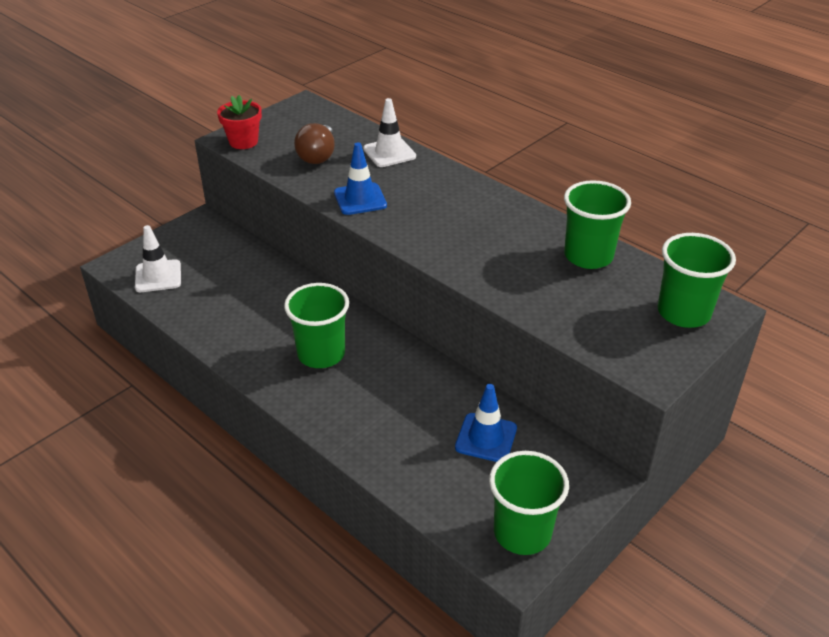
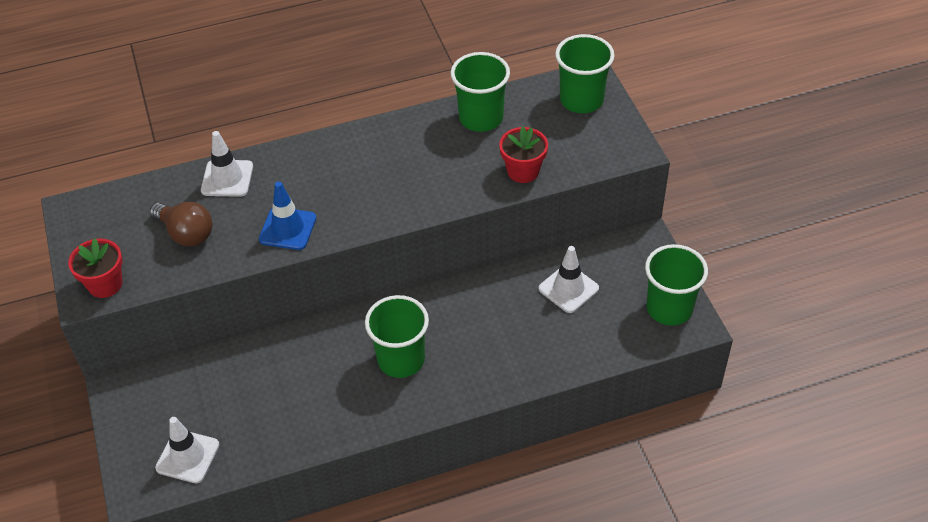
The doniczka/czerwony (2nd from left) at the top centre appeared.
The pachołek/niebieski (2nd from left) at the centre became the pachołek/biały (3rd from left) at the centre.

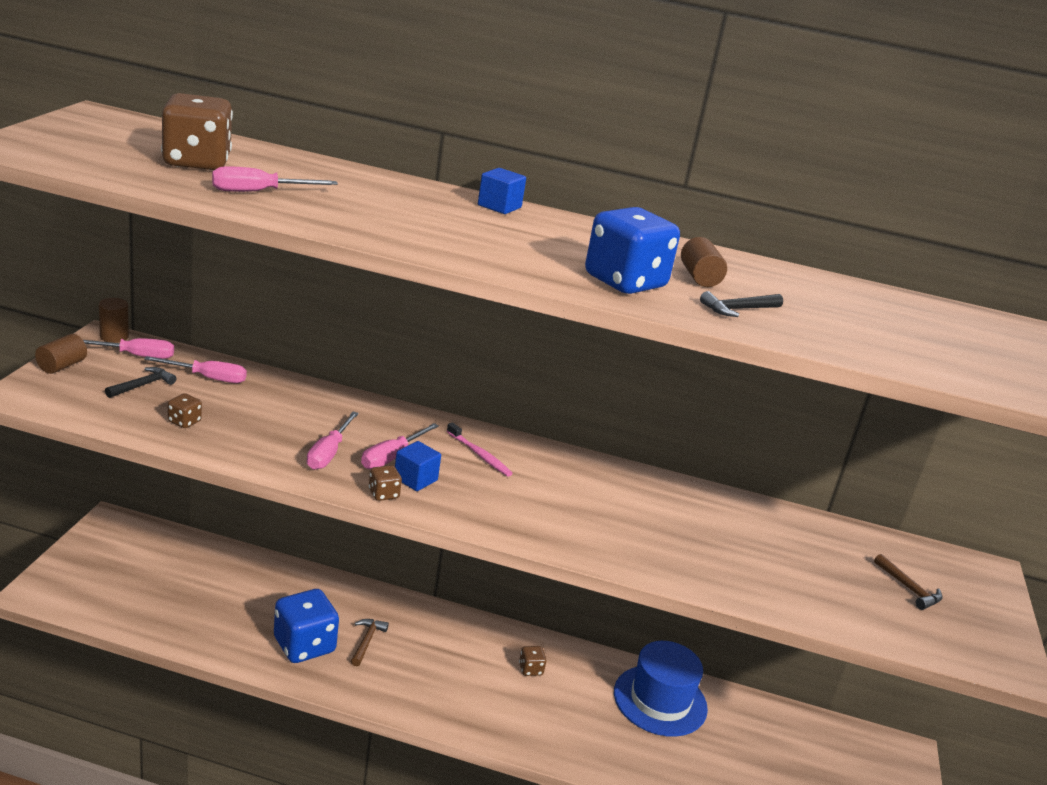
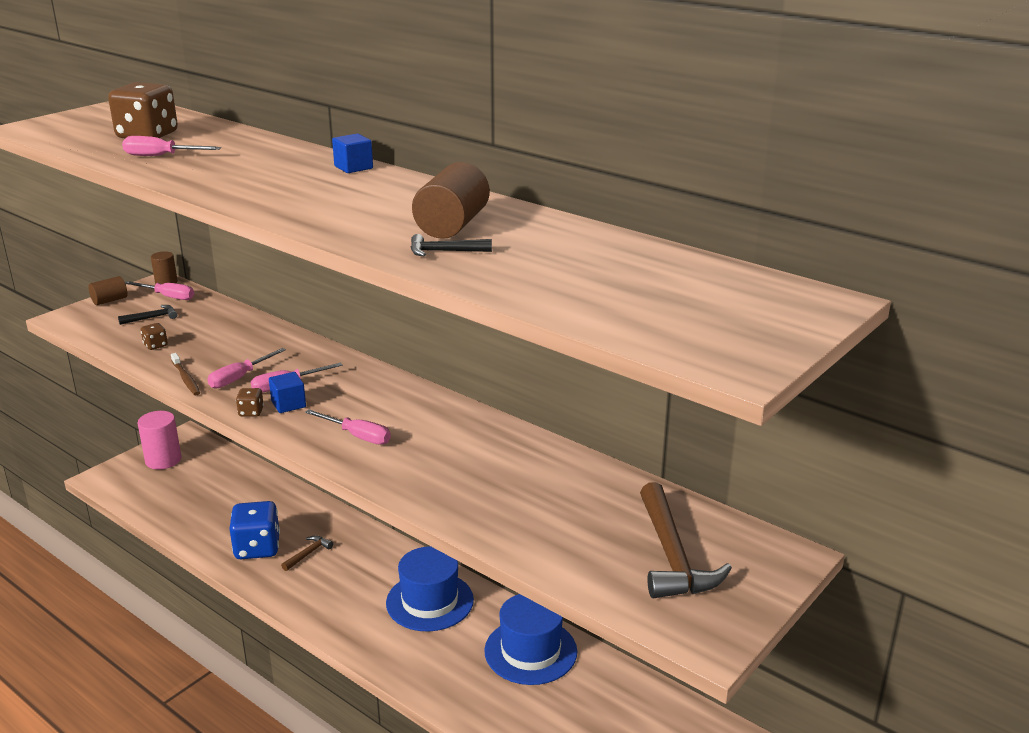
The walec/różowy at the middle left appeared.
The szczoteczka do zębów/brązowy at the middle left appeared.
The śrubokręt/różowy (2nd from left in the first image) moved from the middle left to the centre.
The kostka do gry/brązowy (4th from left) at the bottom centre was replaced by the kapelusz/niebieski (1st from left) at the bottom centre.
The walec/brązowy (3rd from left) at the middle right changed to 1.69 times the size.
The młotek/brązowy (2nd from left) at the bottom right changed to 2.06 times the size.
The szczoteczka do zębów/różowy at the centre disappeared.
The kostka do gry/niebieski (2nd from left) at the top centre disappeared.

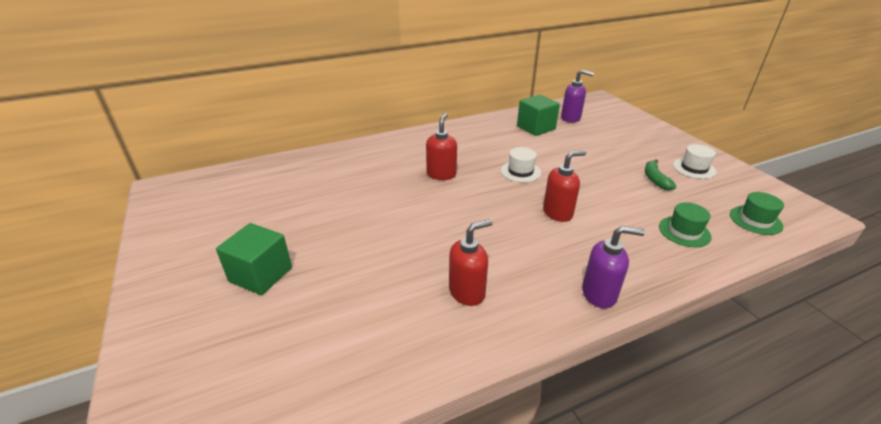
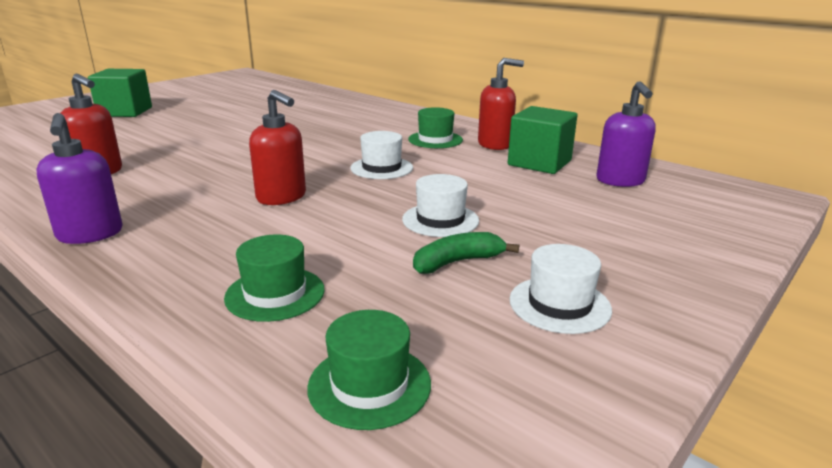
The kapelusz/biały (2nd from left) at the centre appeared.
The kapelusz/zielony (3rd from left) at the top centre appeared.
The dozownik mydła/czerwony (1st from left in the first image) moved from the centre to the top centre.

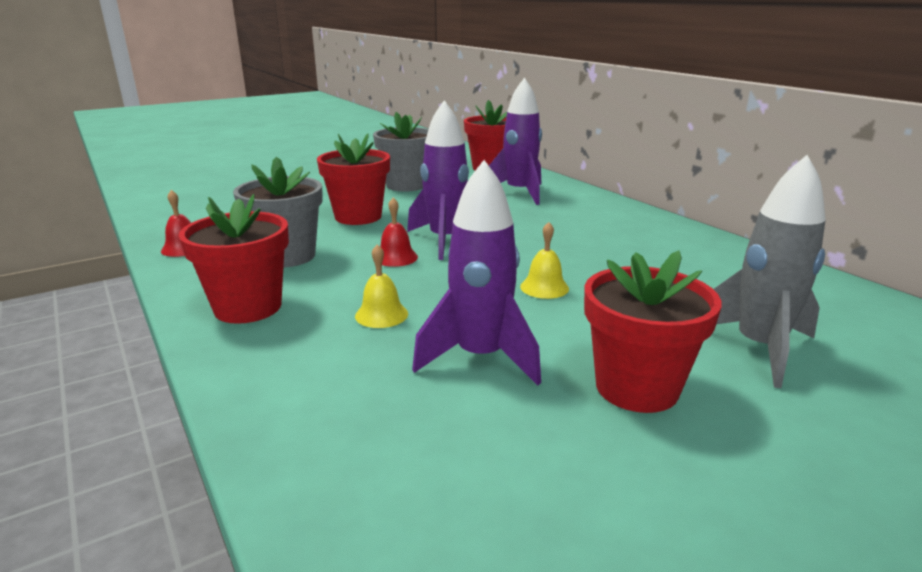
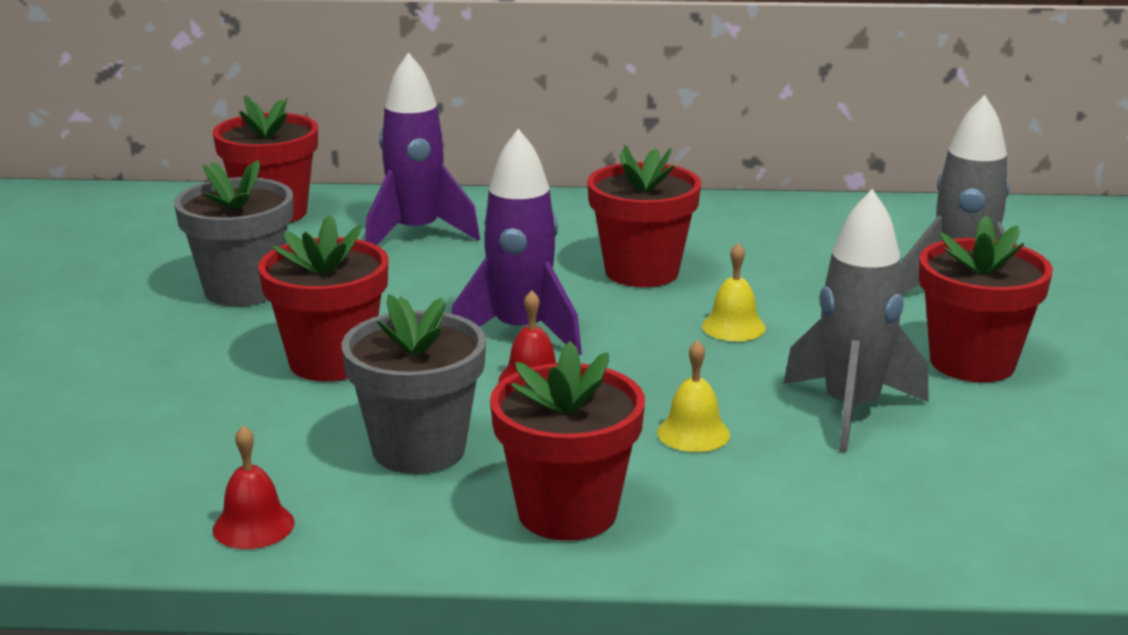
The doniczka/czerwony (4th from left) at the centre appeared.
The rakieta/fioletowy (2nd from left) at the centre became the rakieta/szary (1st from left) at the middle right.

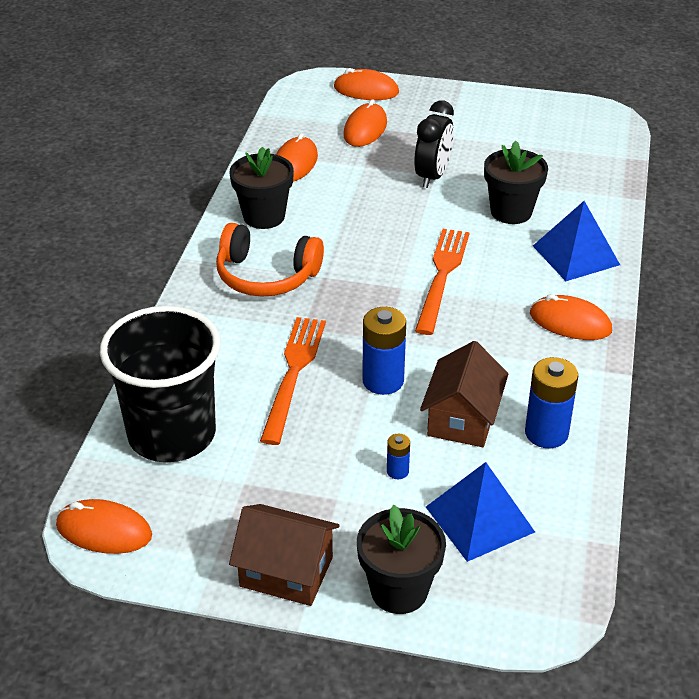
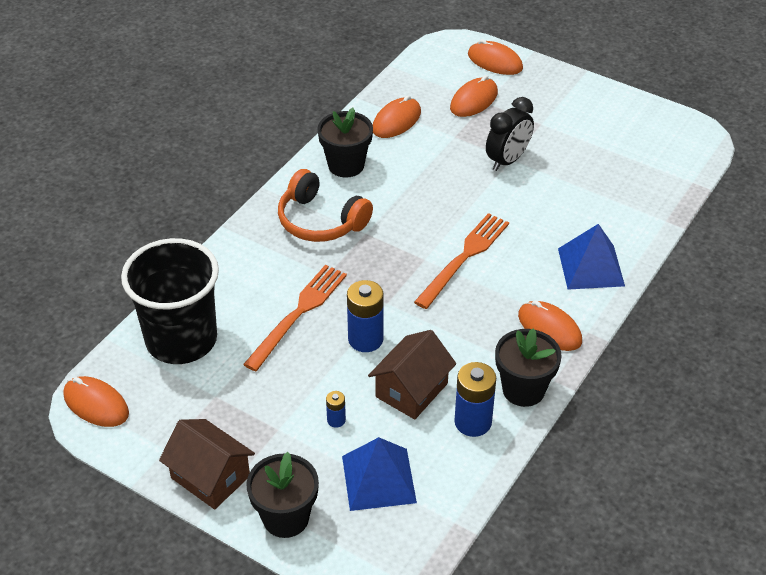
The doniczka/czarny (3rd from left) moved from the top right to the middle right.

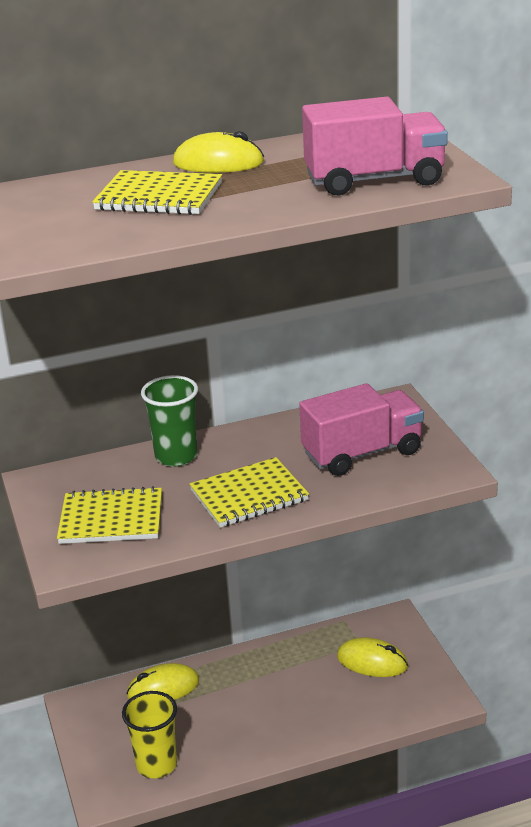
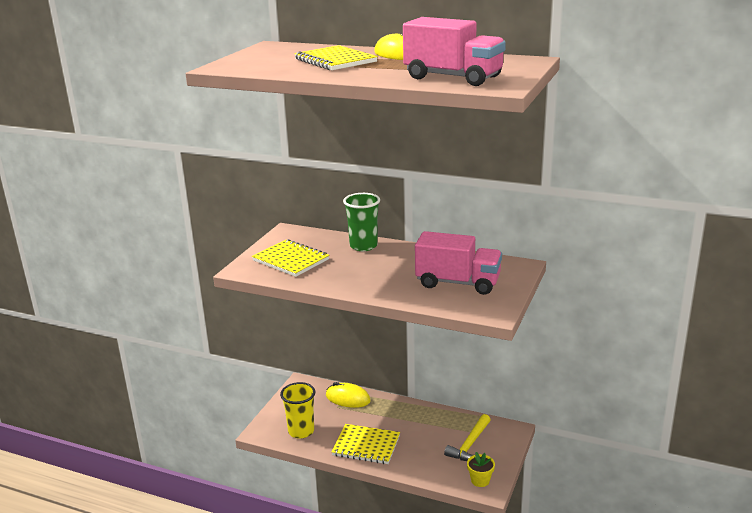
The zeszyt/żółty (3rd from left) moved from the centre to the bottom centre.
The myszka/żółty (3rd from left) at the bottom right was replaced by the młotek/żółty at the bottom centre.
The doniczka/żółty at the bottom centre appeared.

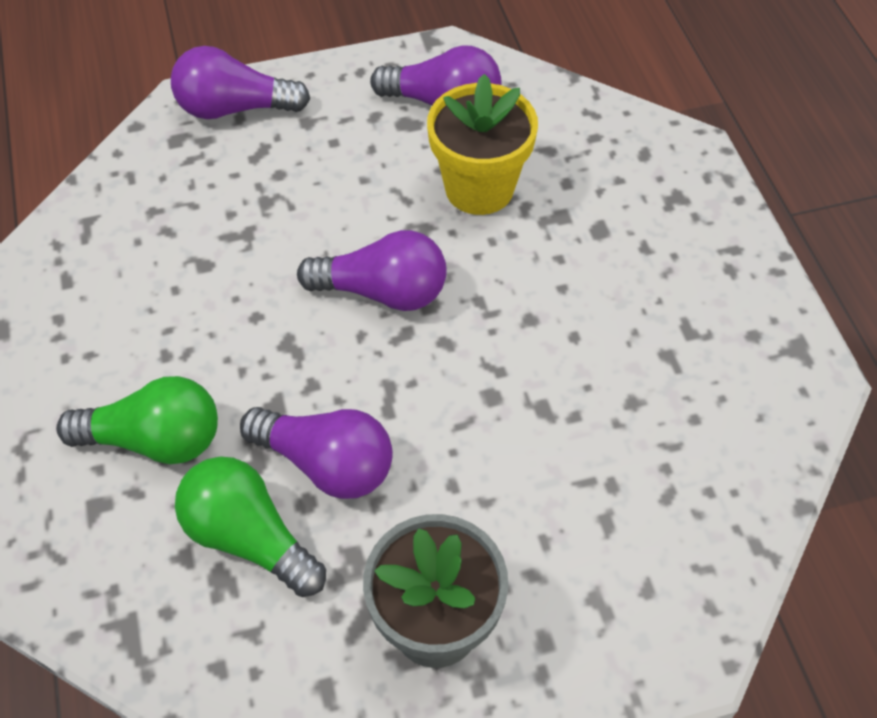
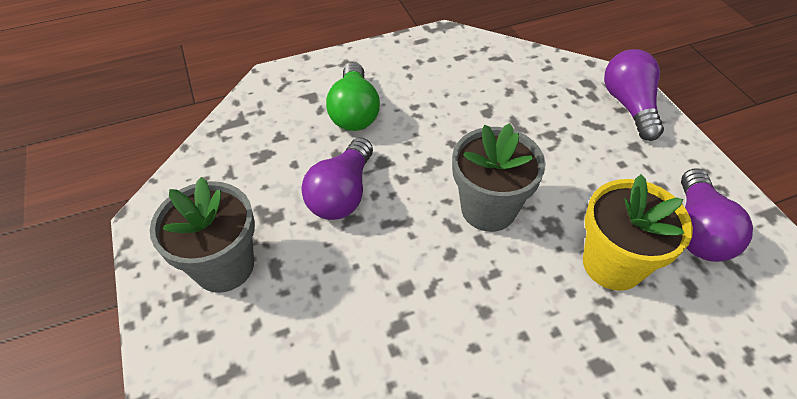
The żarówka/fioletowy (3rd from left) at the centre was replaced by the doniczka/szary (2nd from left) at the centre.
The żarówka/zielony (2nd from left) at the bottom left disappeared.

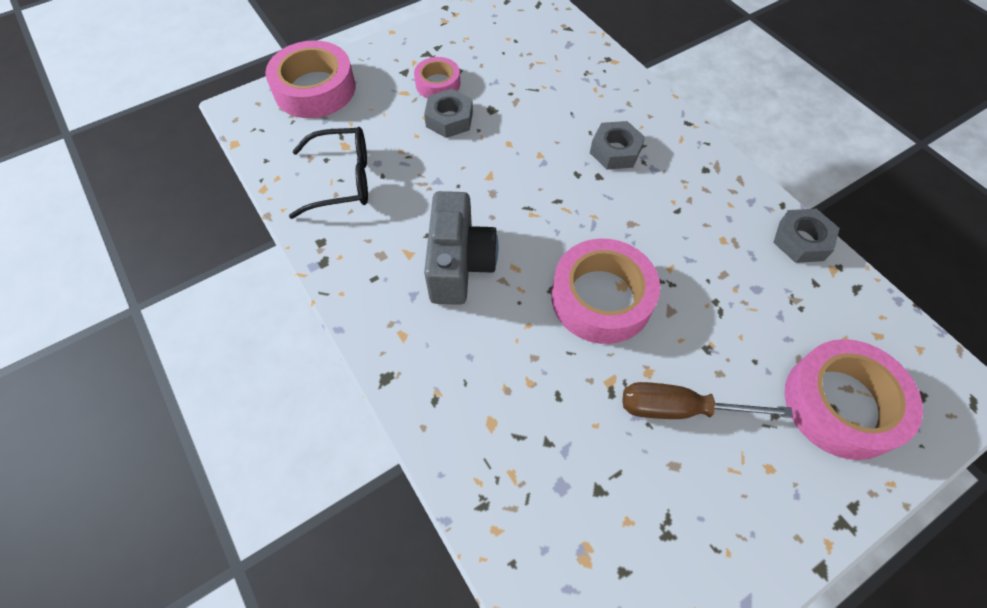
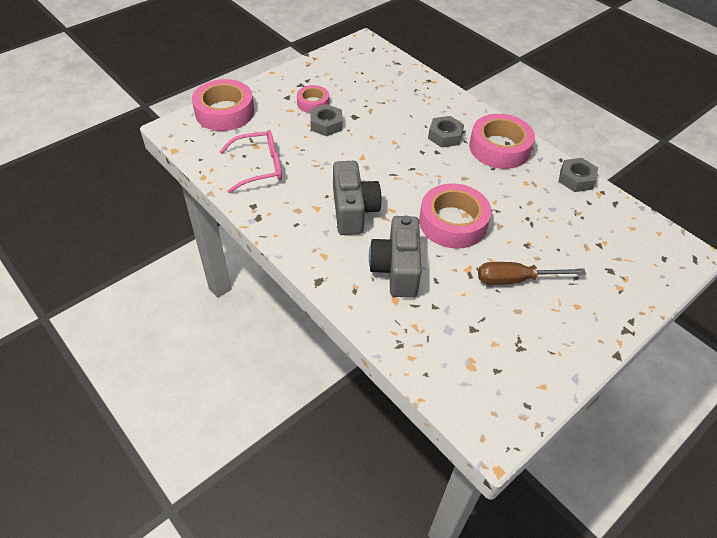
The okulary/czarny at the top left became the okulary/różowy at the top centre.
The aparat fotograficzny/szary (2nd from left) at the centre appeared.
The taśma klejąca/różowy (4th from left) moved from the middle right to the top right.

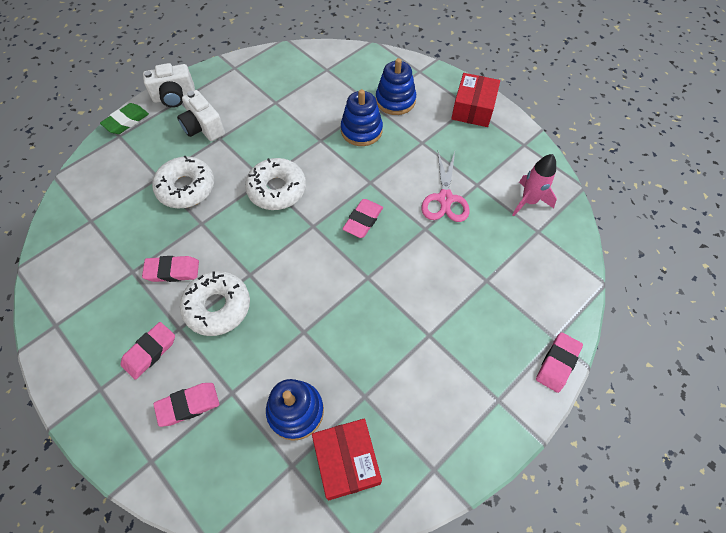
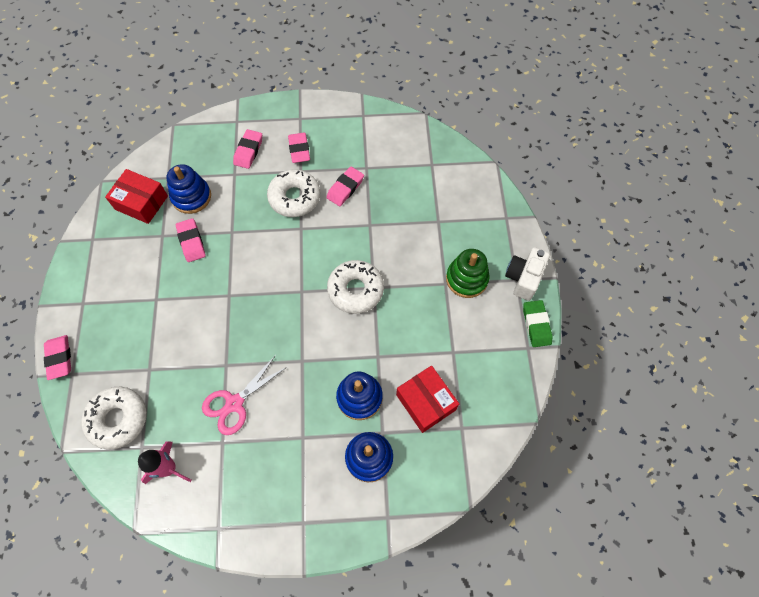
The donut/biały (1st from left) moved from the middle left to the bottom left.
The gumka do mazania/różowy (4th from left in the first image) moved from the centre to the middle left.
The nożyczki/różowy at the centre turned 90 degrees counterclockwise.
The pudełko/czerwony (2nd from left) moved from the top centre to the bottom centre.
The aparat fotograficzny/biały (2nd from left) at the top left was replaced by the zabawka nakładanka/zielony at the centre.
The gumka do mazania/zielony moved from the top left to the middle right.

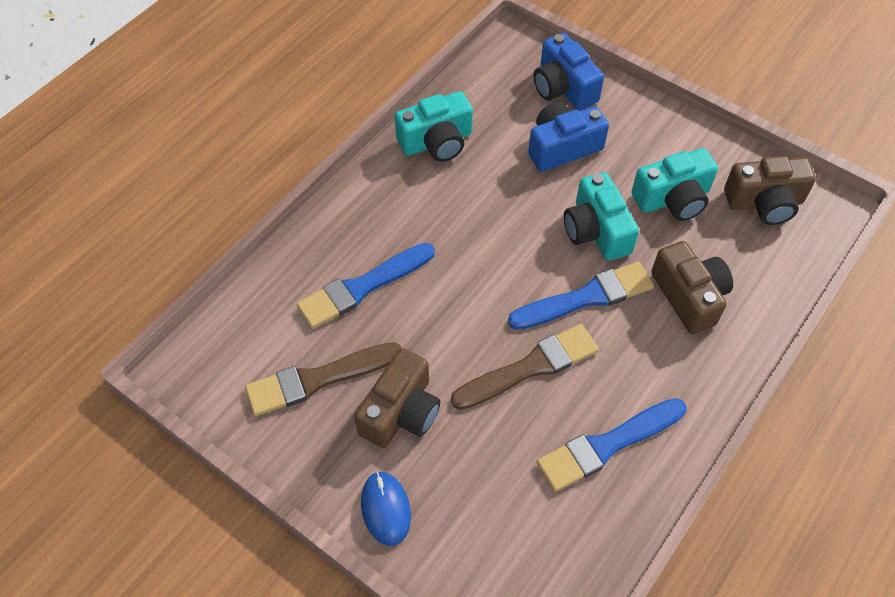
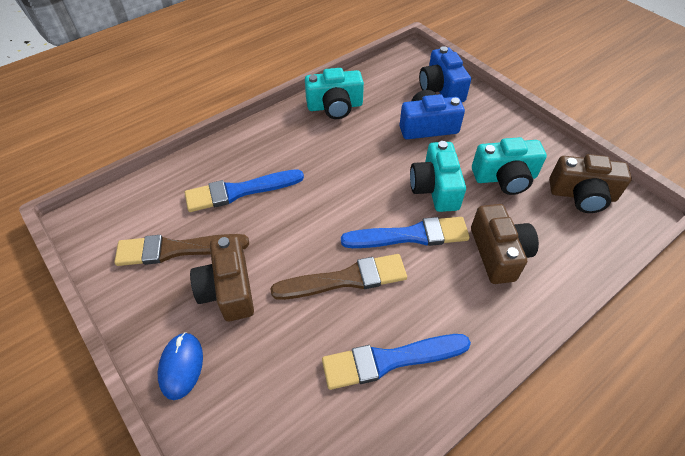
The aparat fotograficzny/brązowy (1st from left) at the bottom centre turned 120 degrees clockwise.

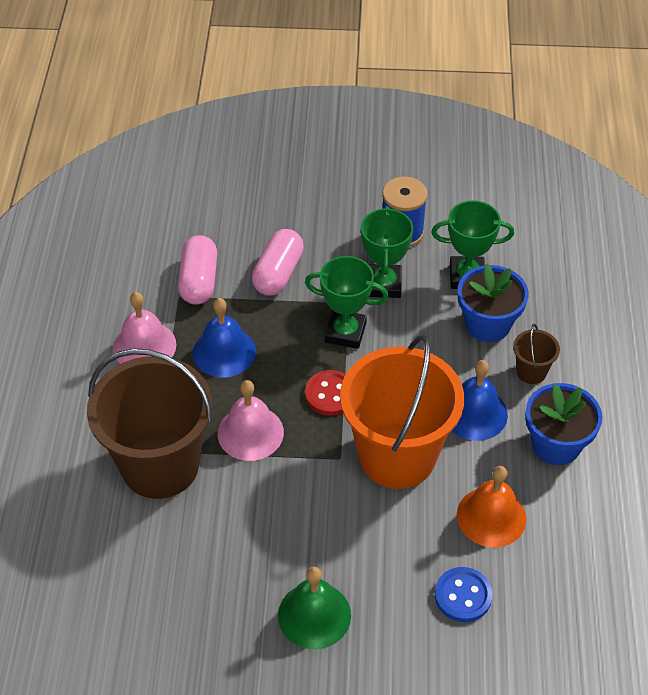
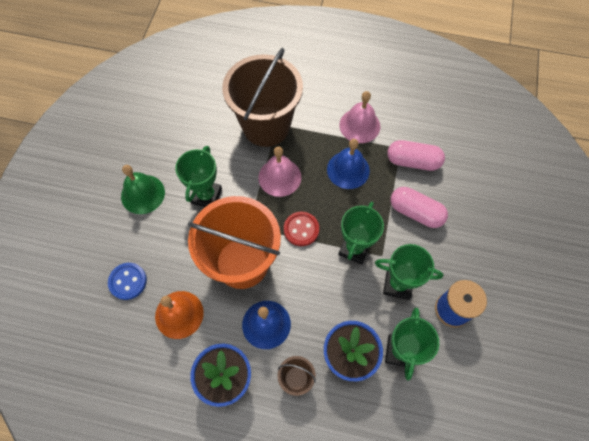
The puchar/zielony (1st from left) at the centre appeared.

